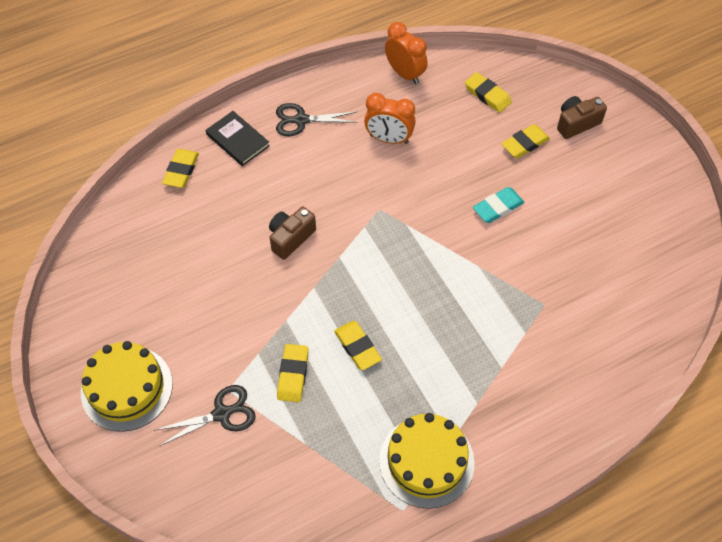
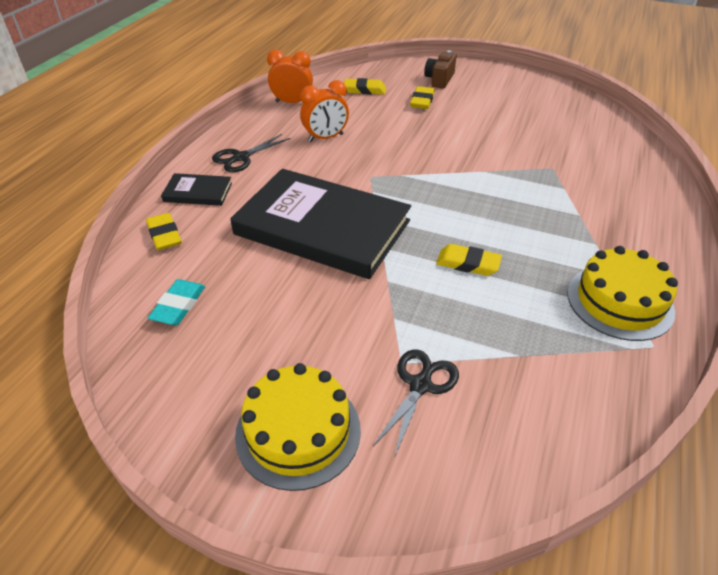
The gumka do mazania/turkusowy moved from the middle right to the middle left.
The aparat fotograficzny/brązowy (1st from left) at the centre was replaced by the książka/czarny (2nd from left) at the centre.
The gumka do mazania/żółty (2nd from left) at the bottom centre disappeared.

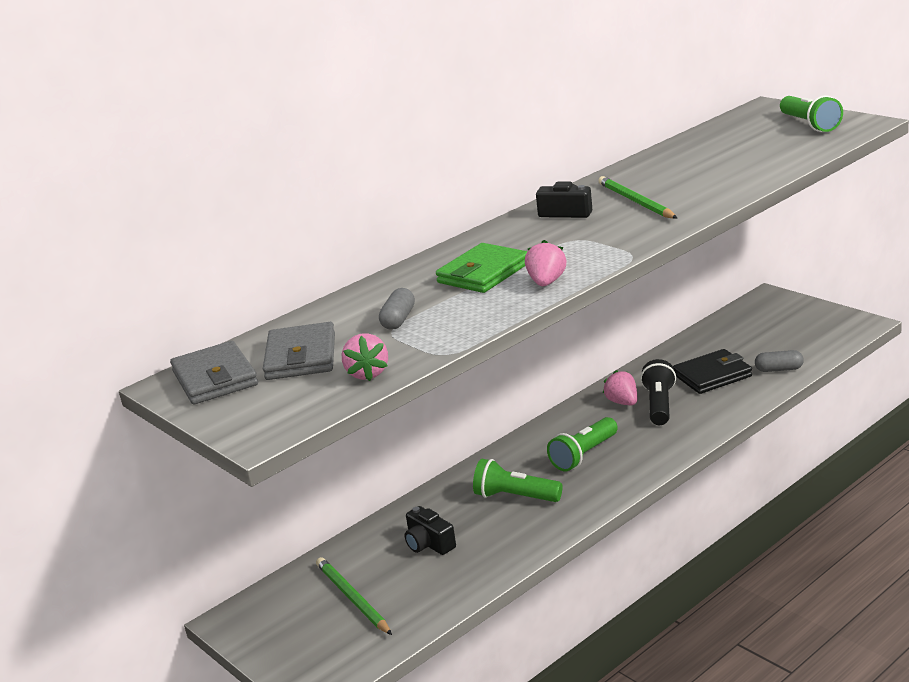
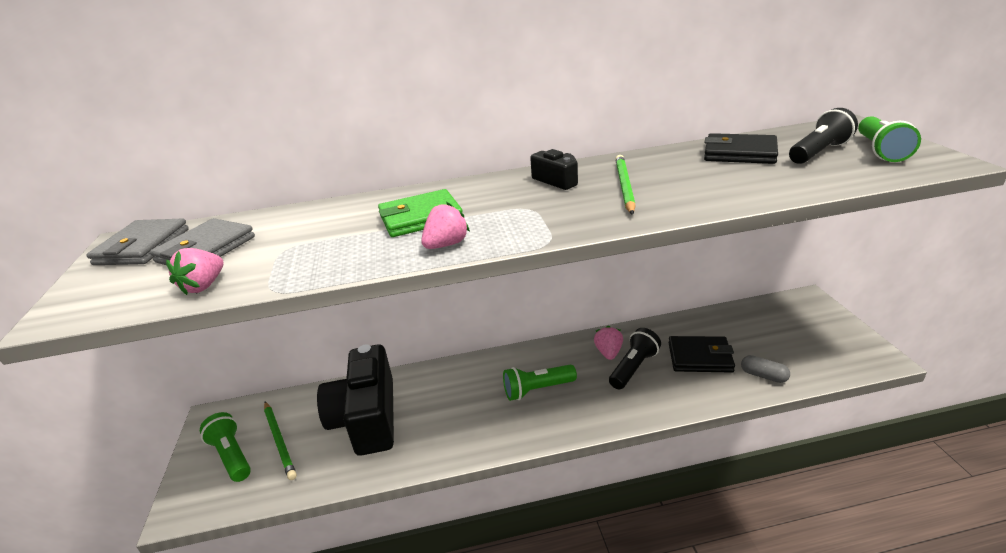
The latarka/zielony (1st from left) moved from the bottom centre to the bottom left.
The ołówek/zielony (1st from left) at the bottom centre turned 150 degrees clockwise.
The aparat fotograficzny/czarny (1st from left) at the bottom centre changed to 2.28 times the size.
The portfel/czarny (2nd from left) at the top right appeared.
The latarka/czarny (2nd from left) at the top right appeared.
The kapsułka/szary (1st from left) at the centre disappeared.

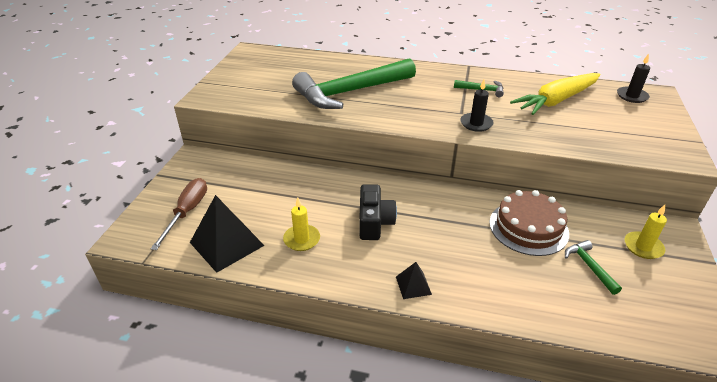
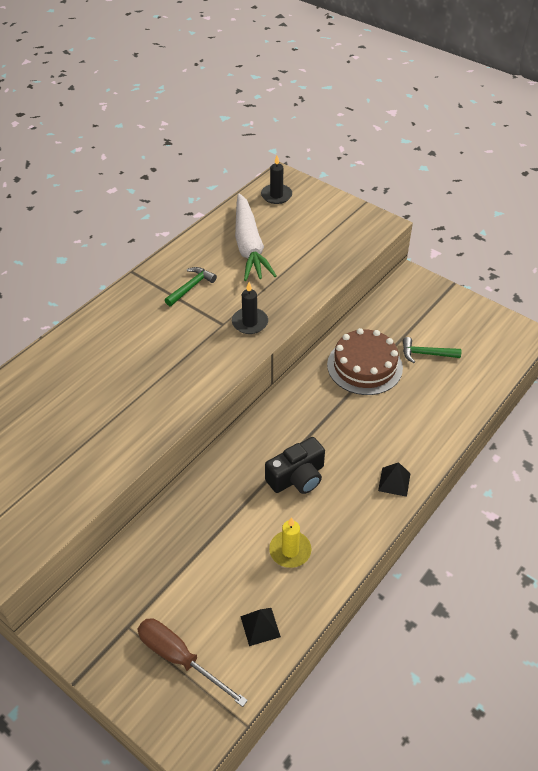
The marchewka/żółty at the top right became the marchewka/biały at the top centre.
The piramida/czarny (1st from left) at the middle left changed to 0.50 times the size.
The aparat fotograficzny/czarny at the centre turned 120 degrees clockwise.
The młotek/zielony (1st from left) at the top centre disappeared.
The świeca/żółty (2nd from left) at the middle right disappeared.

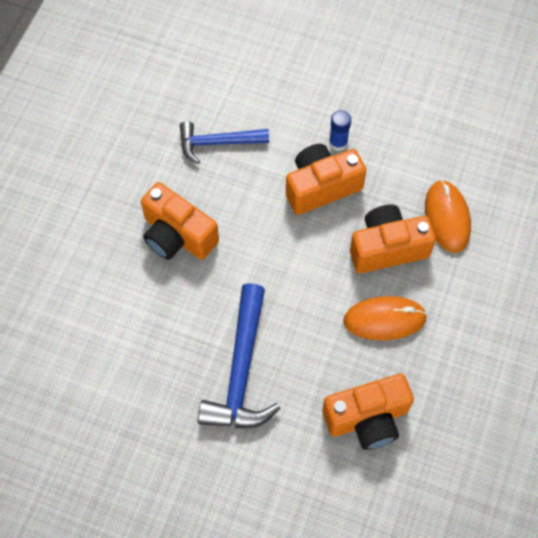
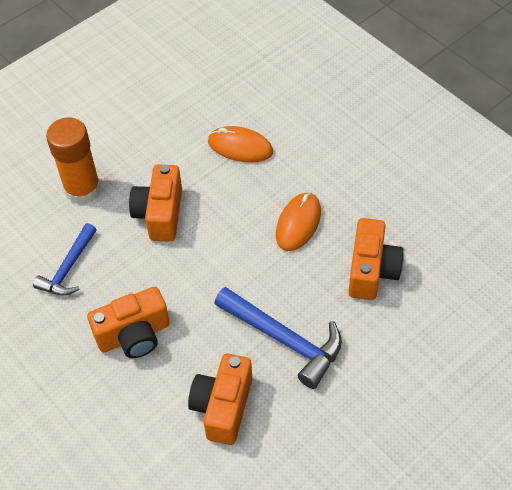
The klej w sztyfcie/pomarańczowy at the top left appeared.
The aparat fotograficzny/pomarańczowy (4th from left in the first image) moved from the middle right to the bottom centre.
The klej w sztyfcie/niebieski at the top centre disappeared.

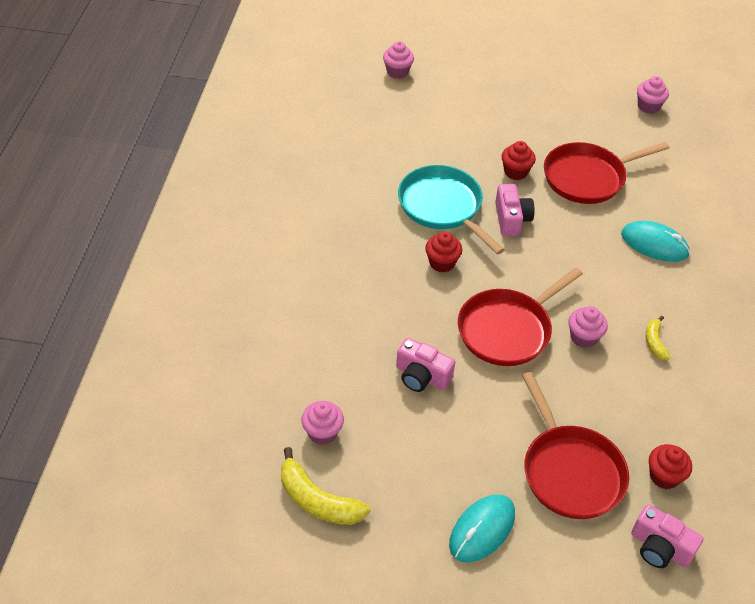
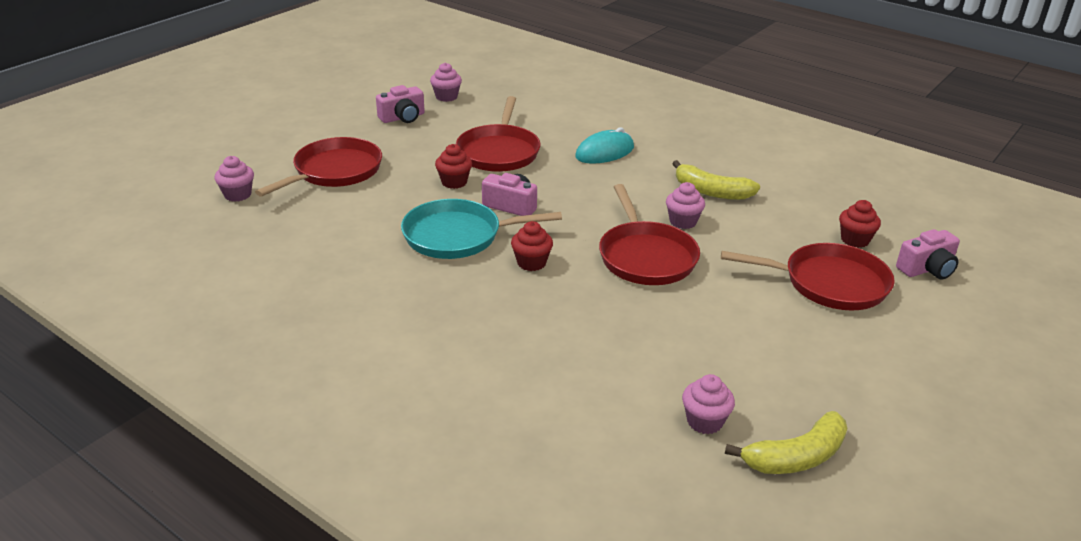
The patelnia/czerwony (1st from left) at the top left appeared.
The aparat fotograficzny/różowy (1st from left) moved from the centre to the top centre.
The banan/żółty (2nd from left in the first image) at the middle right changed to 1.79 times the size.
The myszka/turkusowy (1st from left) at the bottom centre disappeared.

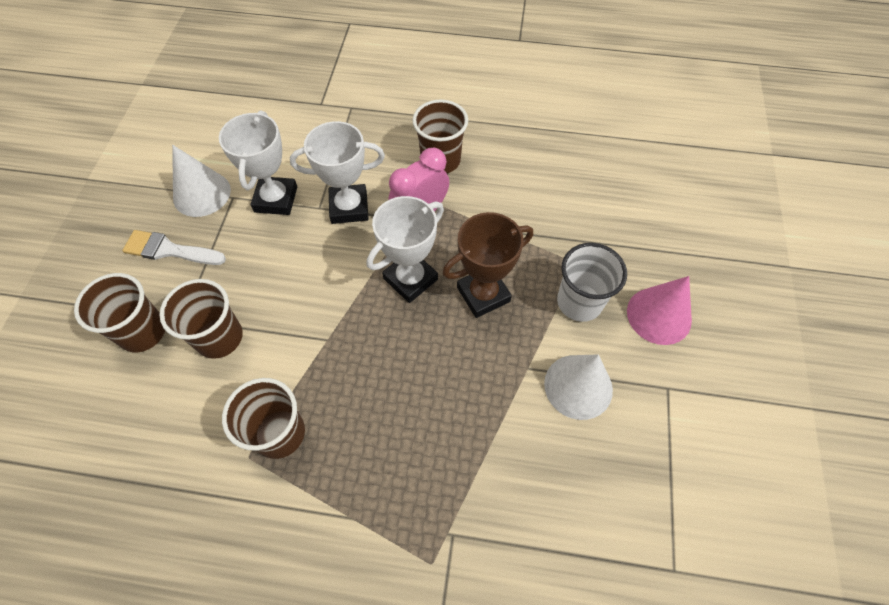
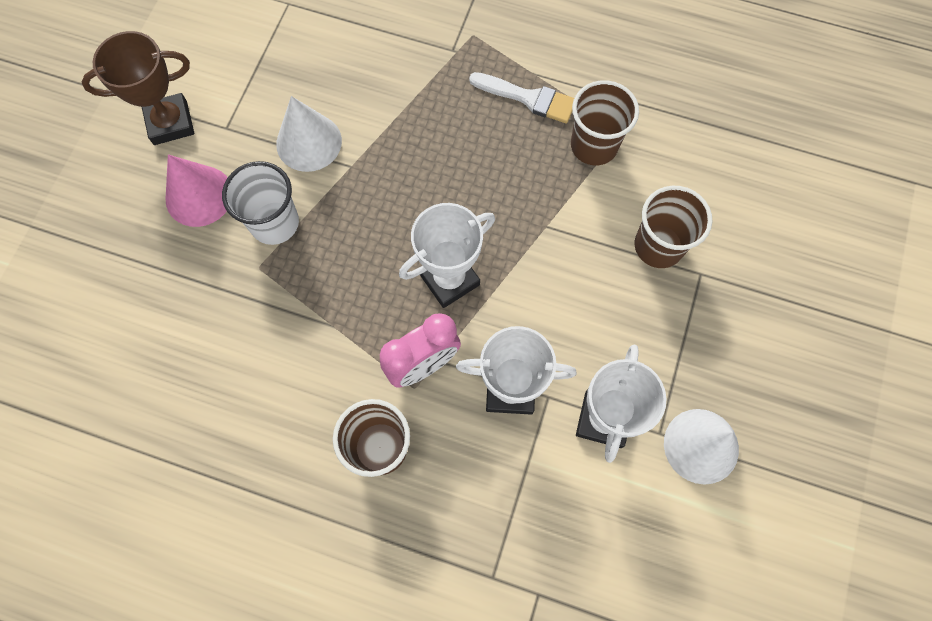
The puchar/brązowy moved from the centre to the top left.
The pędzel/biały moved from the middle left to the top centre.
The szklanka/brązowy (1st from left) at the middle left disappeared.

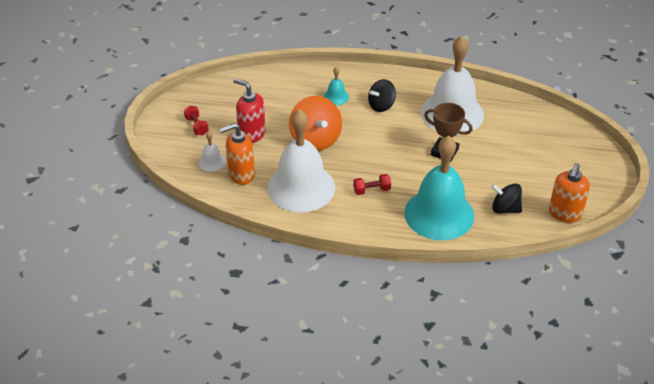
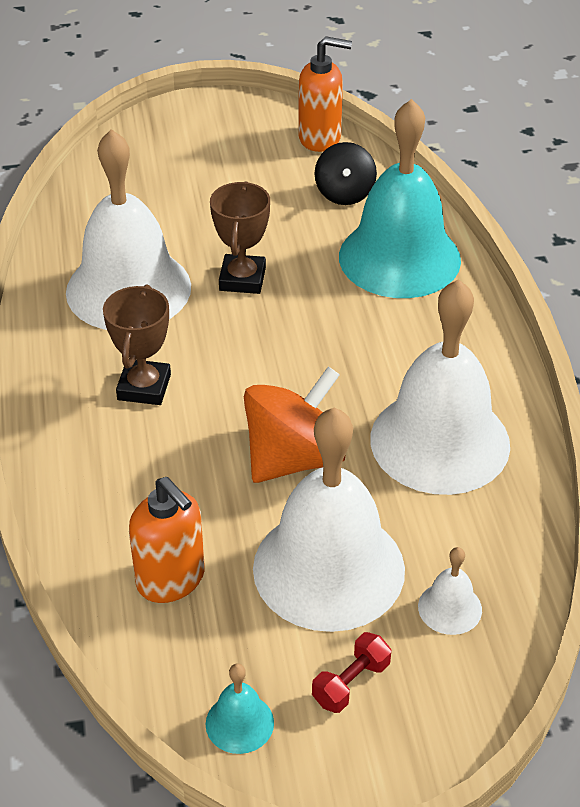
The bączek/czarny (1st from left) at the top centre was replaced by the puchar/brązowy (1st from left) at the middle left.
The dozownik mydła/pomarańczowy (1st from left) moved from the centre to the bottom left.
The dzwonek/turkusowy (1st from left) moved from the top centre to the bottom centre.
The dozownik mydła/czerwony at the top centre was replaced by the dzwonek/biały (2nd from left) at the centre.
The hantel/czerwony (2nd from left) at the centre disappeared.

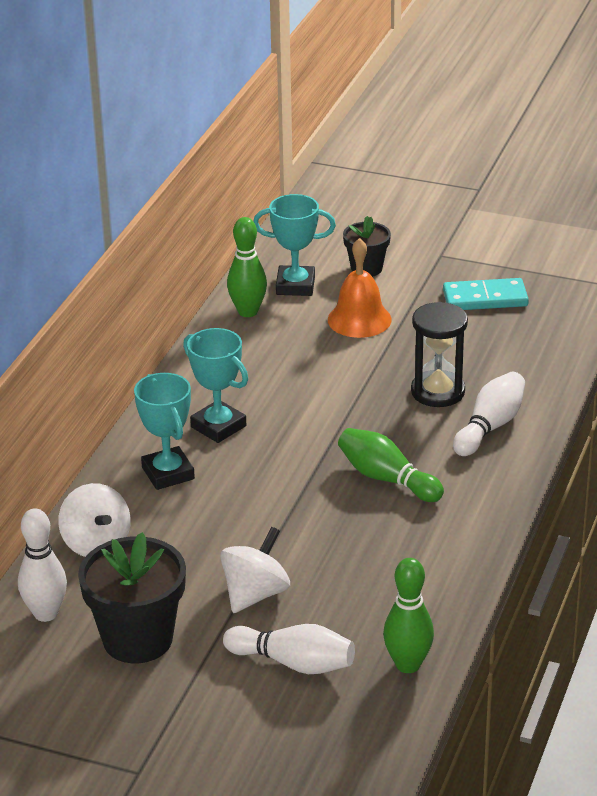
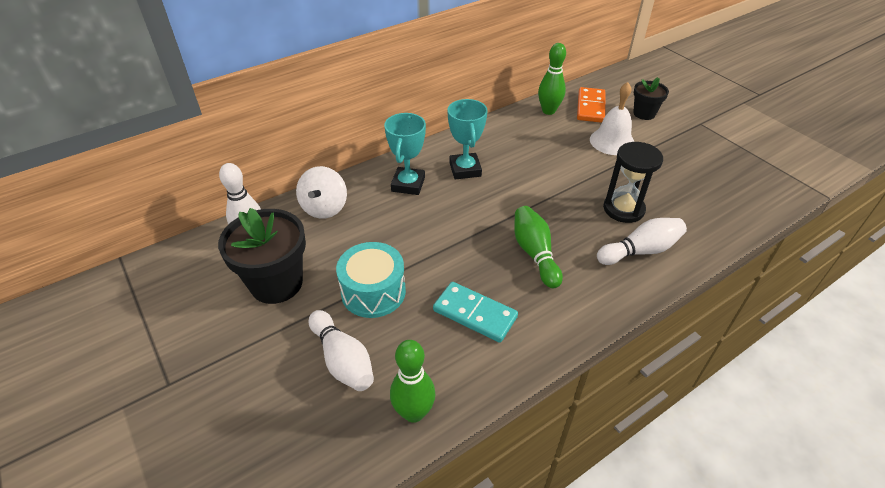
The bączek/biały (2nd from left) at the bottom centre was replaced by the bęben/turkusowy at the centre.
The kostka domina/turkusowy moved from the middle right to the centre.
The puchar/turkusowy (3rd from left) at the top centre was replaced by the kostka domina/pomarańczowy at the top right.
The dzwonek/pomarańczowy at the centre became the dzwonek/biały at the top right.

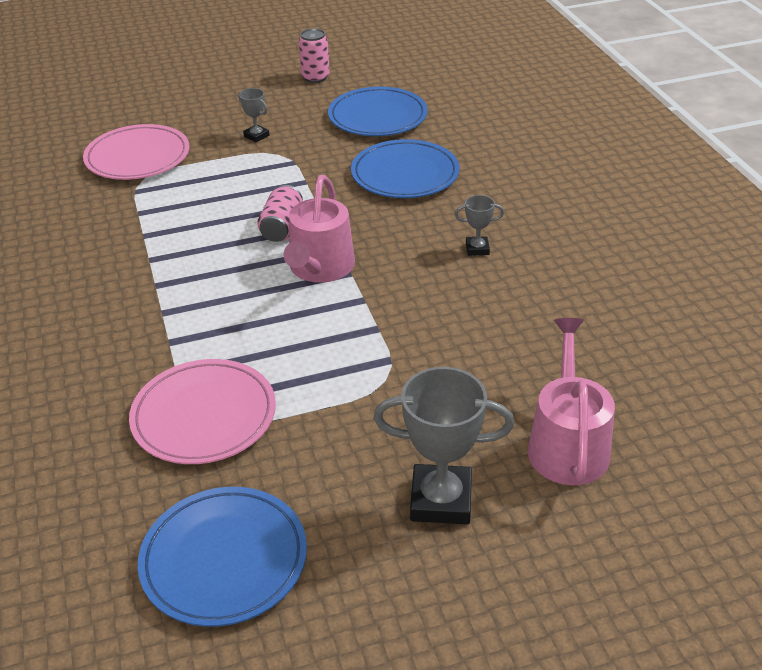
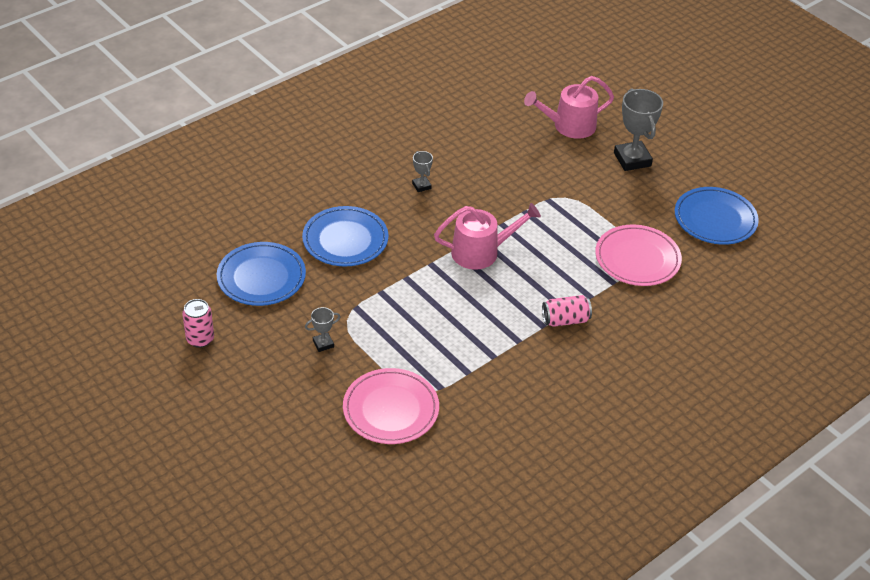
The puchar/szary (1st from left) at the top left turned 45 degrees clockwise.
The puszka/różowy (1st from left in the first image) moved from the top centre to the centre.

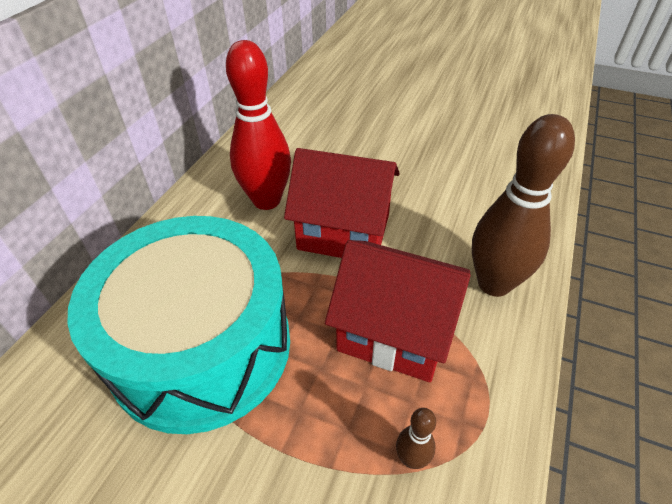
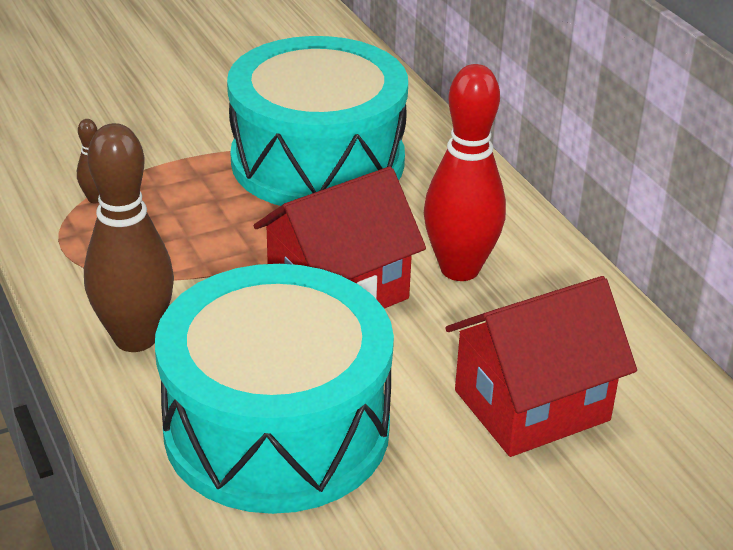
The bęben/turkusowy (1st from left) at the bottom centre appeared.
The domek/czerwony (2nd from left) moved from the centre to the middle right.

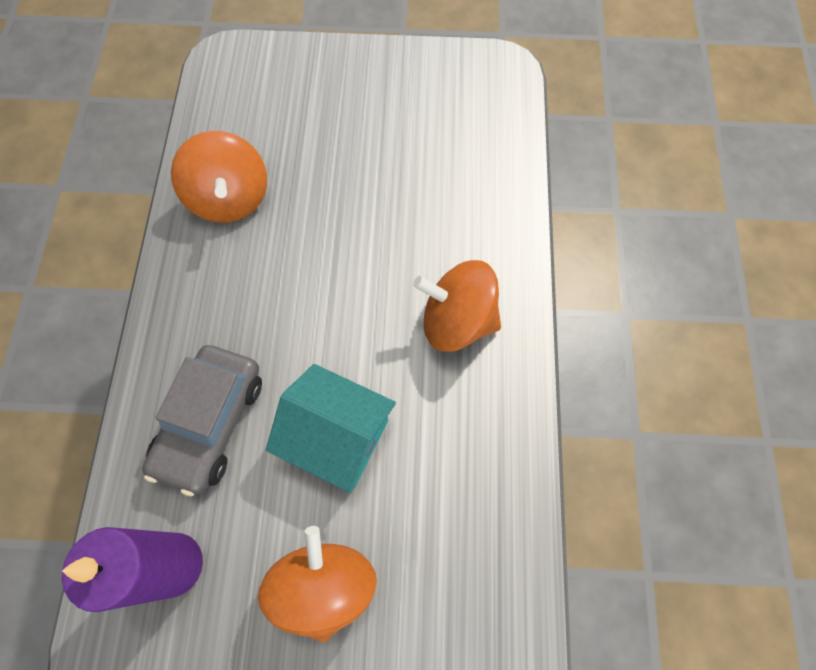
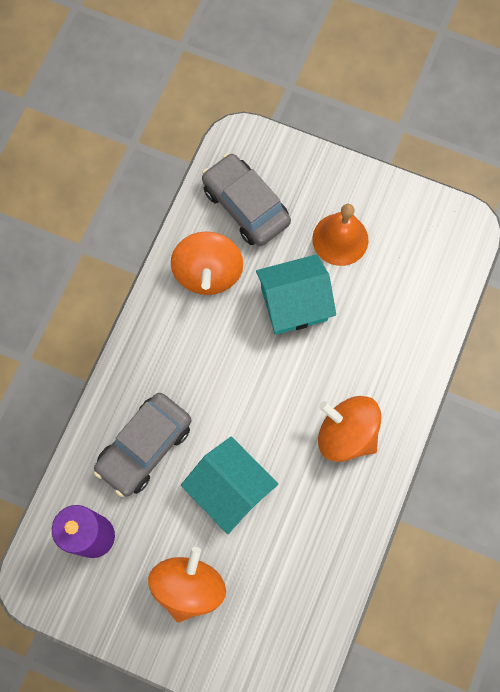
The samochód/szary (2nd from left) at the top centre appeared.
The domek/turkusowy (2nd from left) at the centre appeared.
The dzwonek/pomarańczowy at the middle right appeared.

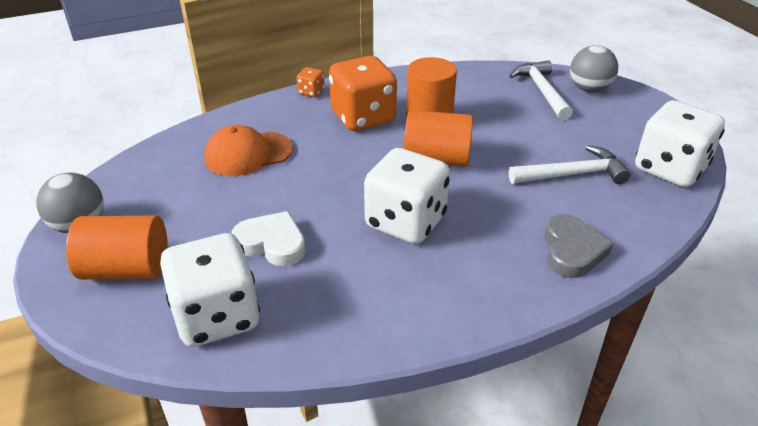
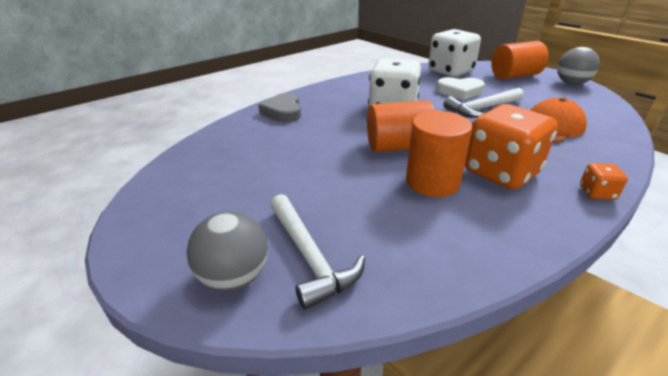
The młotek/biały (2nd from left) moved from the middle right to the top right.
The kostka do gry/biały (3rd from left) at the middle right disappeared.

